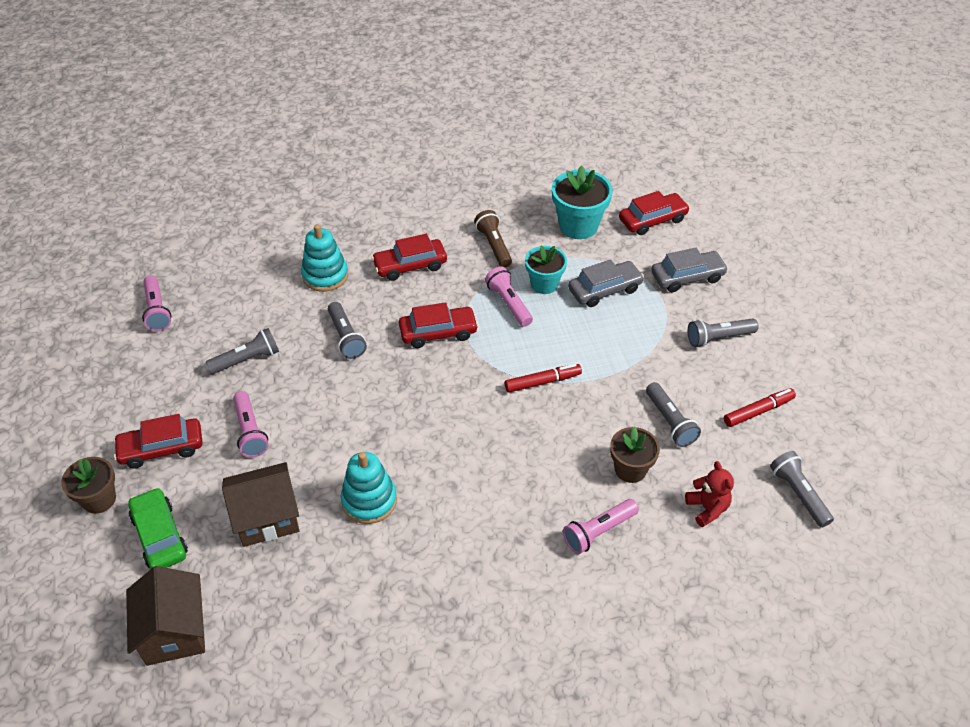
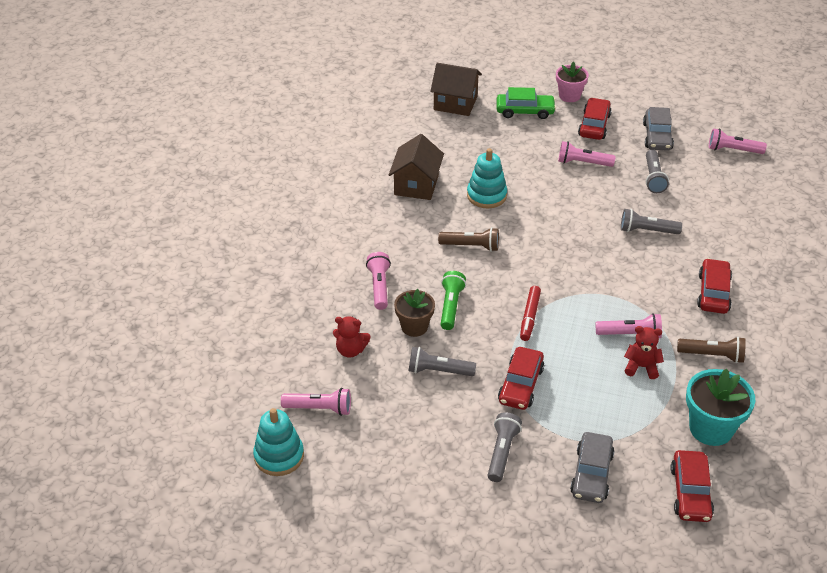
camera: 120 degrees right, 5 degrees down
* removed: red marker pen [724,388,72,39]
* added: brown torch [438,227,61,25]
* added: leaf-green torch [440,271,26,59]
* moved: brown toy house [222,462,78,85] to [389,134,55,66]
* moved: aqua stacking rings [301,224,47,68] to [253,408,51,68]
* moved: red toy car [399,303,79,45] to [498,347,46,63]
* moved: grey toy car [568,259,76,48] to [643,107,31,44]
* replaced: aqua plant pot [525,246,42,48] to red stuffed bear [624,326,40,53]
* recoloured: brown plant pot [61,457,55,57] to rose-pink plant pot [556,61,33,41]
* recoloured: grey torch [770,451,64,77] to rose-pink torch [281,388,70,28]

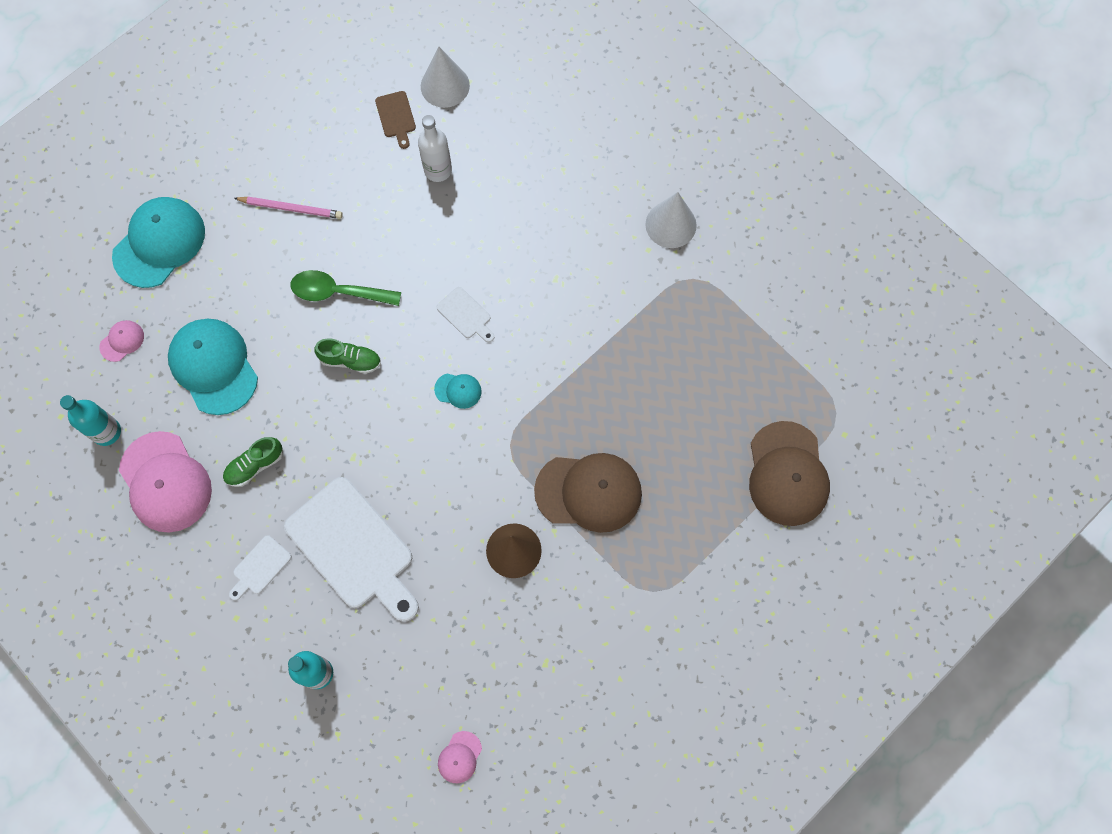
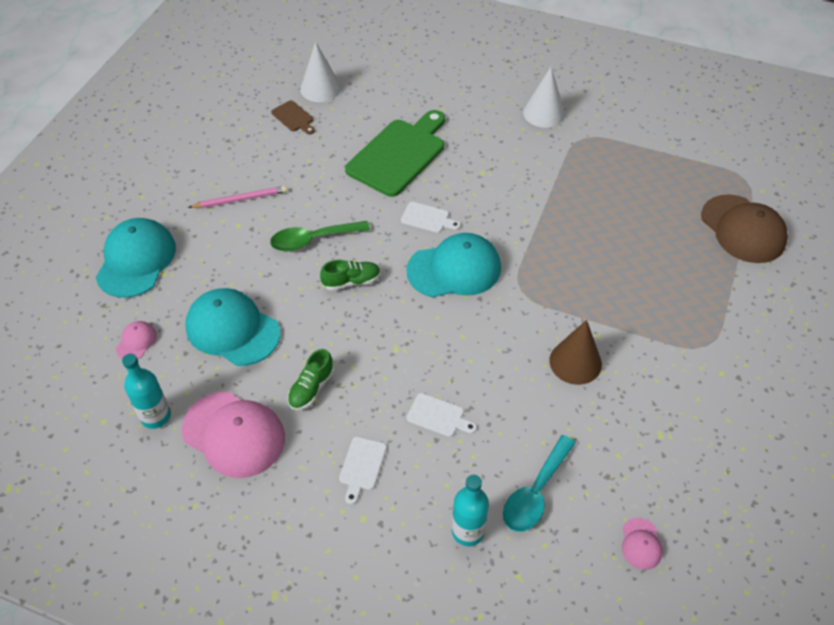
camera: 25 degrees left, 20 degrees down
* removed: white flask [418,115,34,67]
* removed: brown cap [534,453,108,80]
* added: leaf-green cutting board [345,110,100,87]
* added: aqua tablespoon [503,435,73,97]
* resized: white cutting board [284,477,135,145] = [407,393,70,44] x0.44
* resized: aqua cap [434,374,48,35] = [406,233,95,64] x2.21

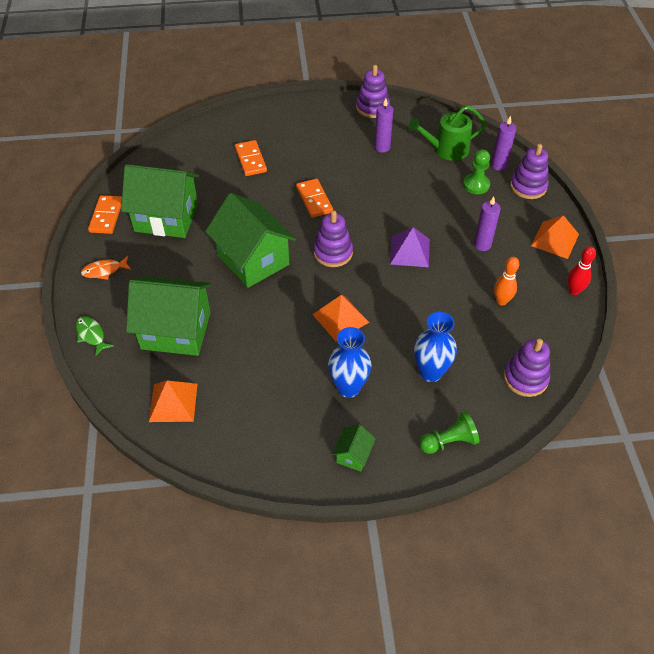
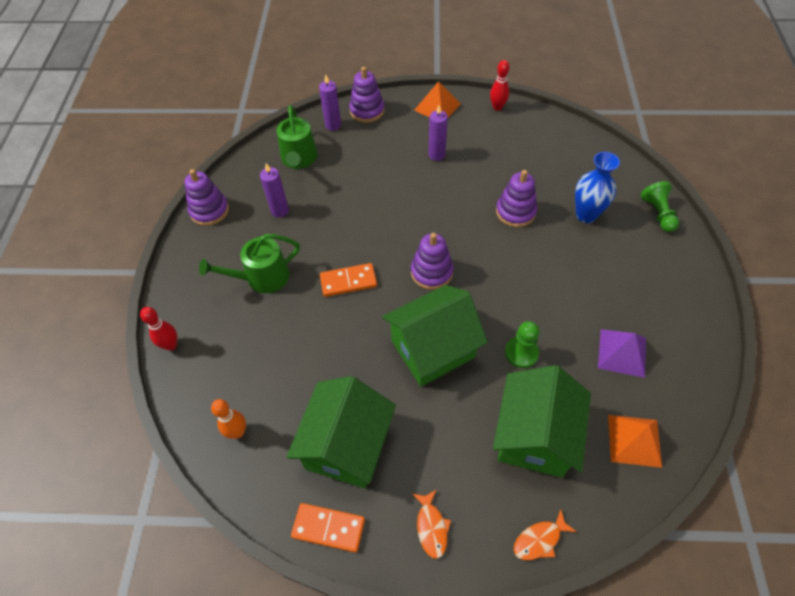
camera: 80 degrees left, 5 degrees up
* removed: orange domino tile [235,140,32,36]
* removed: orange pyramid shape [312,295,57,46]
* removed: royal blue vase [328,327,44,71]
* removed: leaf-green toy house [332,425,44,47]
* added: red bowling pin [140,307,37,44]
* added: leaf-green watering can [199,234,101,59]
* moved: purple pyramid shape [390,227,40,40] to [598,329,48,49]
* moved: leaf-green game pawn [463,149,27,45] to [505,321,34,47]
* moved: orange bowling pin [494,257,25,48] to [211,399,35,40]
* moved: purple stacking rings [504,339,46,58] to [496,170,41,57]
* recoloured: leaf-green toy fish [76,316,38,41] to orange toy fish [514,509,63,51]

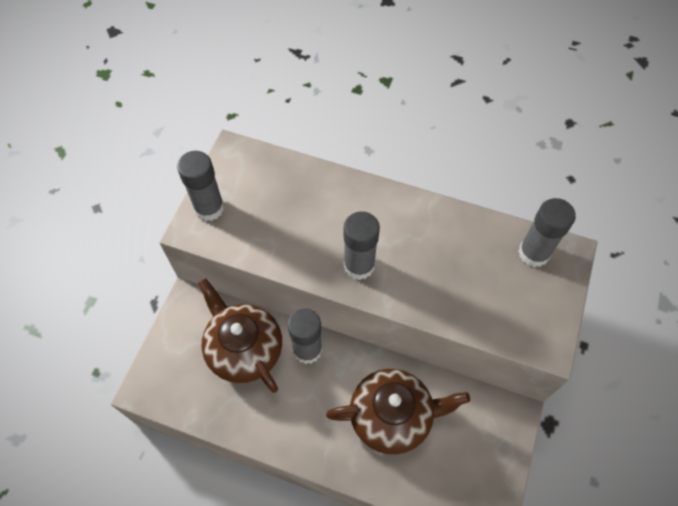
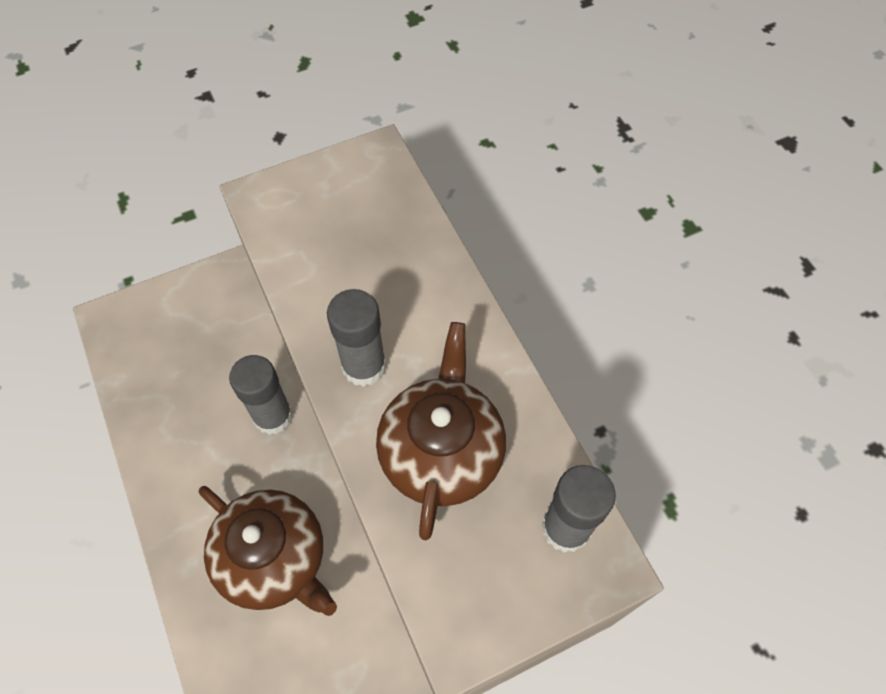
camera: 45 degrees right, 0 degrees up
* removed: grey glue stick [177,151,47,70]
* moved: brown teapot [198,278,84,115] to [376,322,130,218]

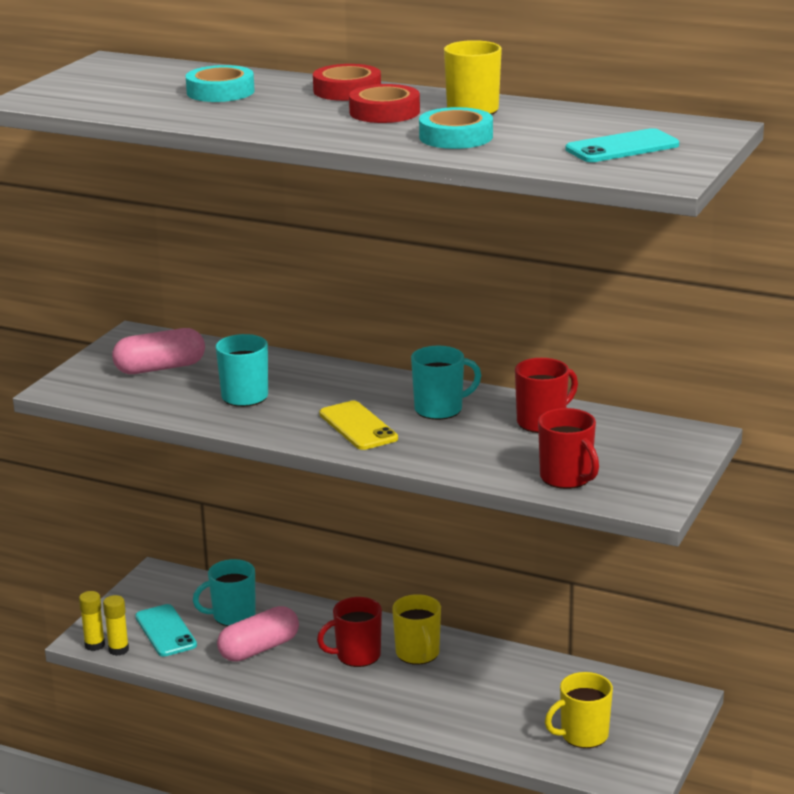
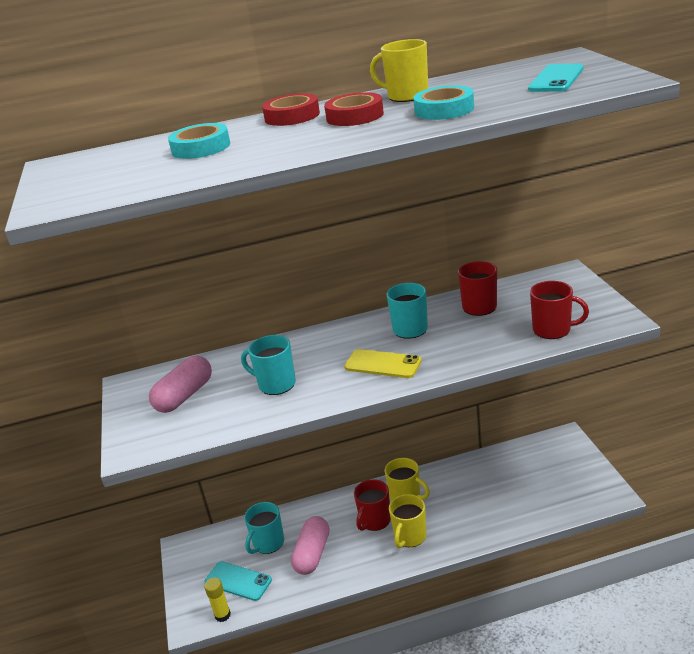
camera: 35 degrees left, 5 degrees up
* removed: golden glue stick [79,591,26,60]
* moved: golden tea mug [545,672,68,76] to [389,494,38,54]

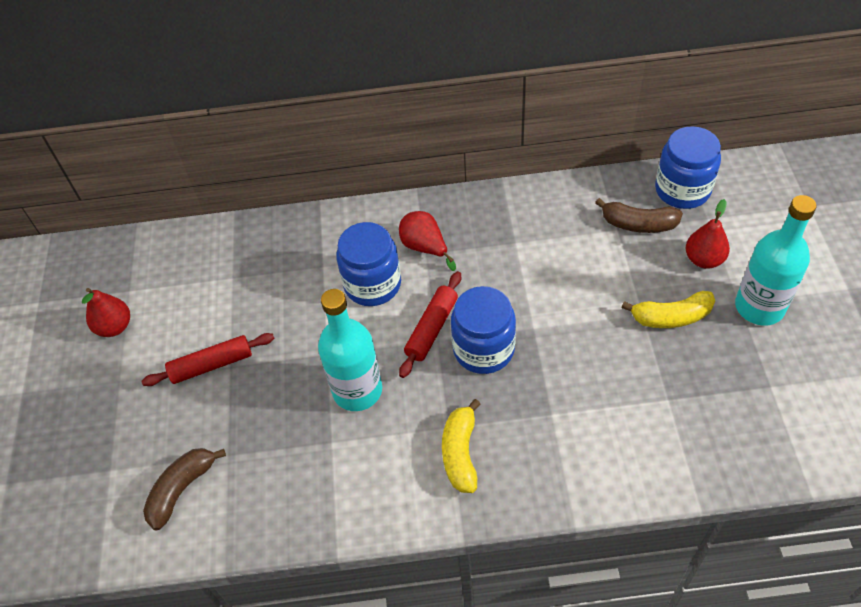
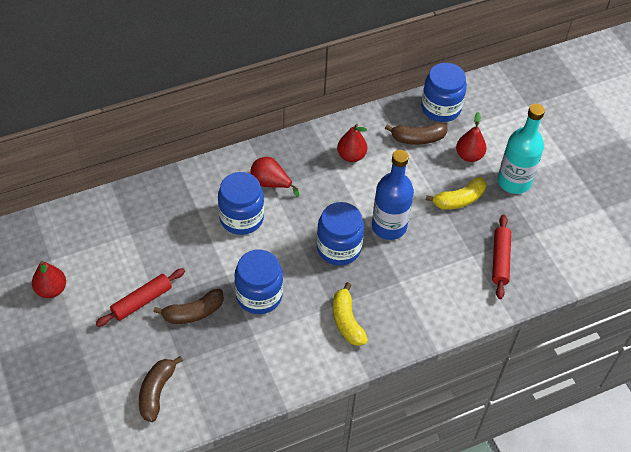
camera: 25 degrees left, 0 degrees up
* added: brown banana [154,289,70,35]
* added: red toy pear [337,124,30,38]
* added: royal blue flask [372,150,42,90]
* moved: red dough roller [399,271,62,107] to [492,215,19,84]
* replaced: aqua flask [318,289,64,122] to royal blue jam jar [235,249,48,65]

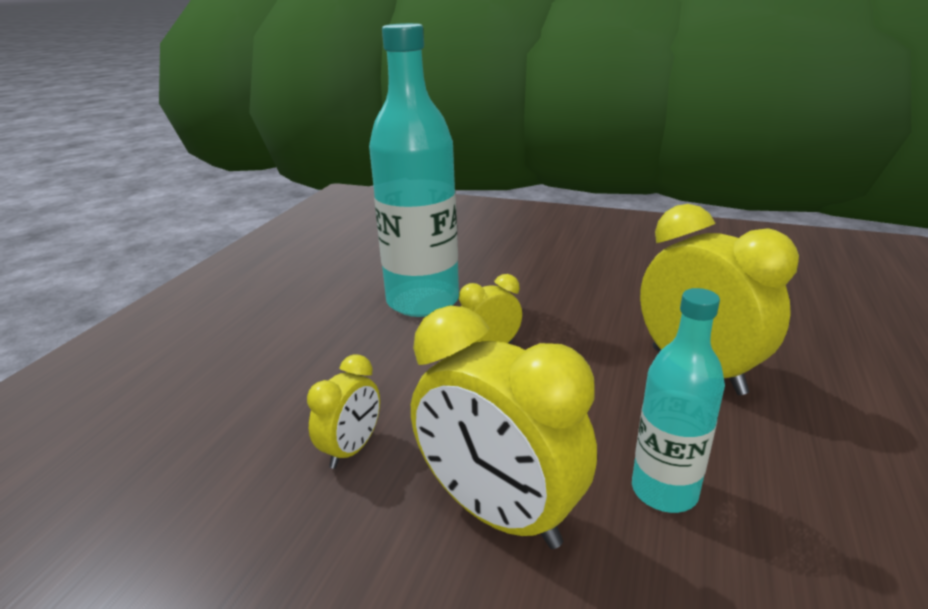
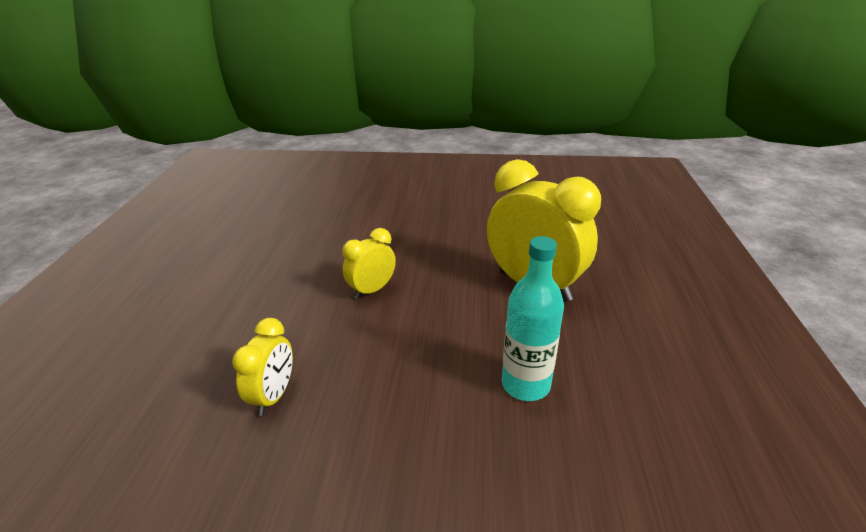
camera: 15 degrees left, 5 degrees up
* removed: aqua flask [369,23,90,294]
* removed: golden bedside clock [411,305,186,244]

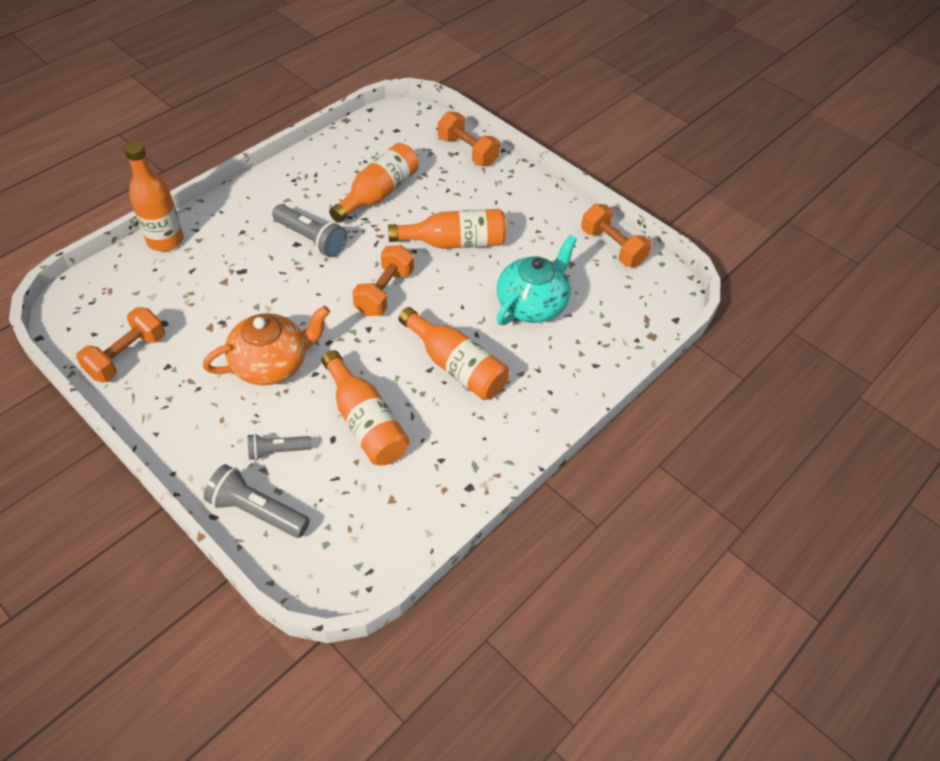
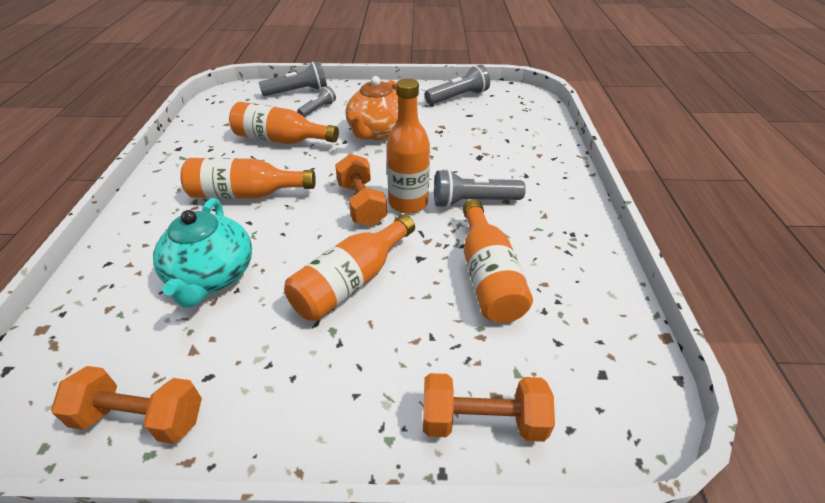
camera: 140 degrees right, 10 degrees down
* moved: orange flask [124,141,60,110] to [386,78,44,136]
* replaced: orange dumbbell [76,307,89,76] to grey torch [425,65,65,40]

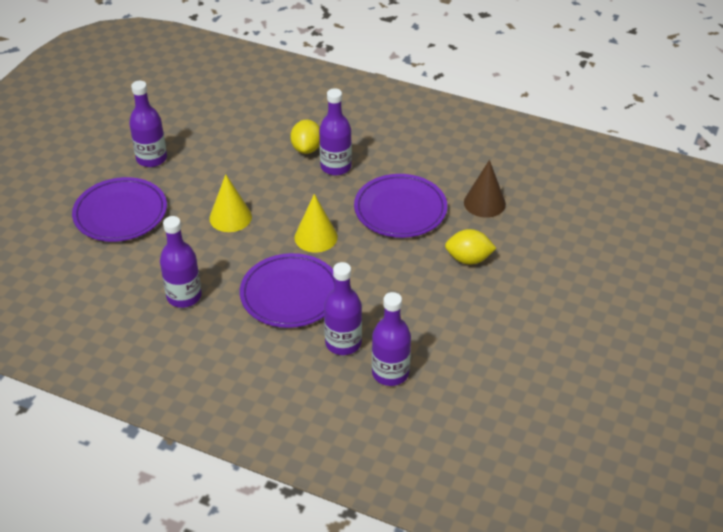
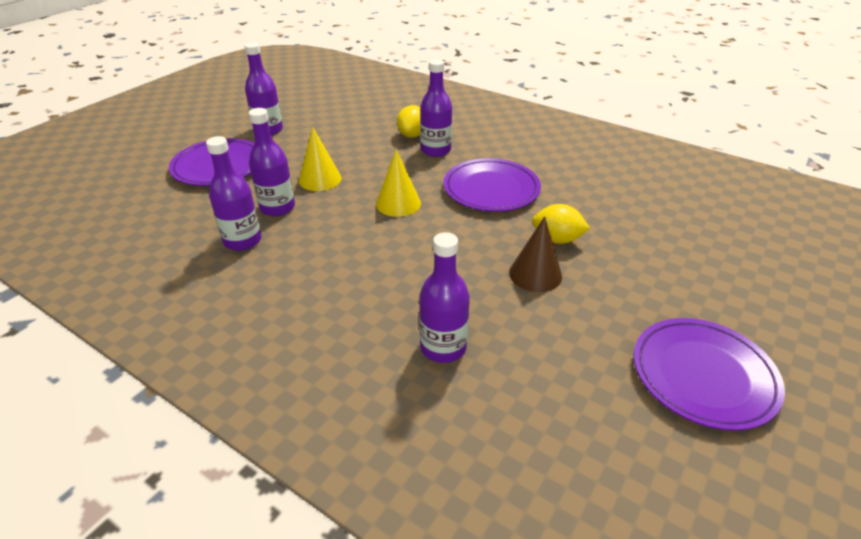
camera: 10 degrees right, 5 degrees down
* moved: purple dinner plate [240,253,95,75] to [633,318,152,113]
* moved: purple flask [324,262,38,93] to [249,108,46,108]
* moved: brown cone [464,160,42,58] to [509,216,53,76]

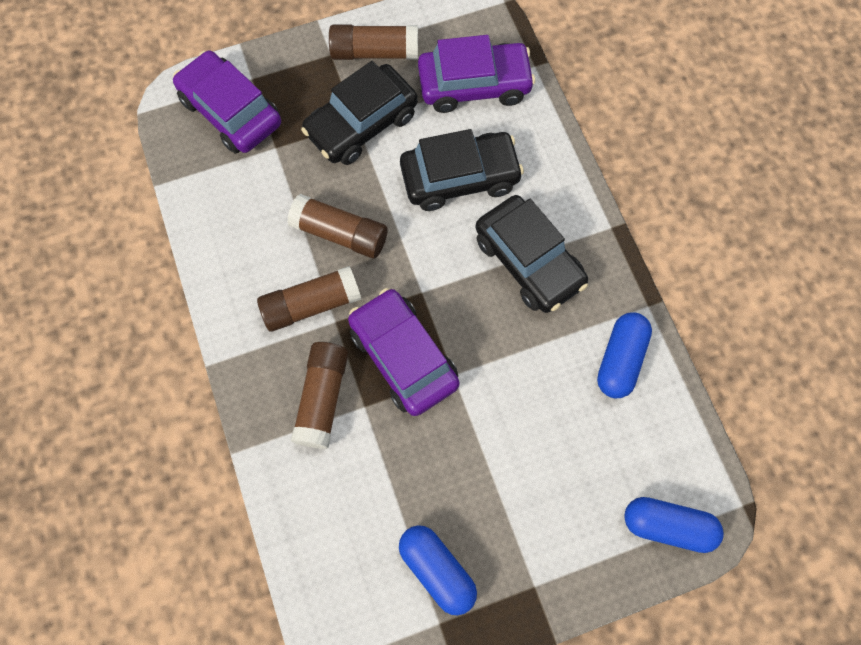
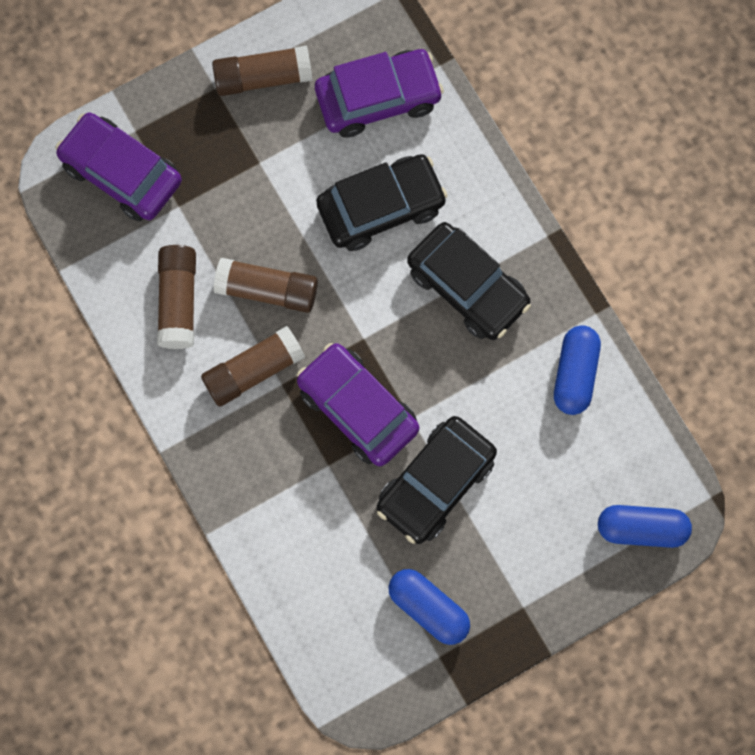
camera: 10 degrees left, 5 degrees up
* moved: brown glue stick [291,342,57,107] to [157,245,39,104]
* moved: black toy car [301,61,117,104] to [377,416,120,128]

